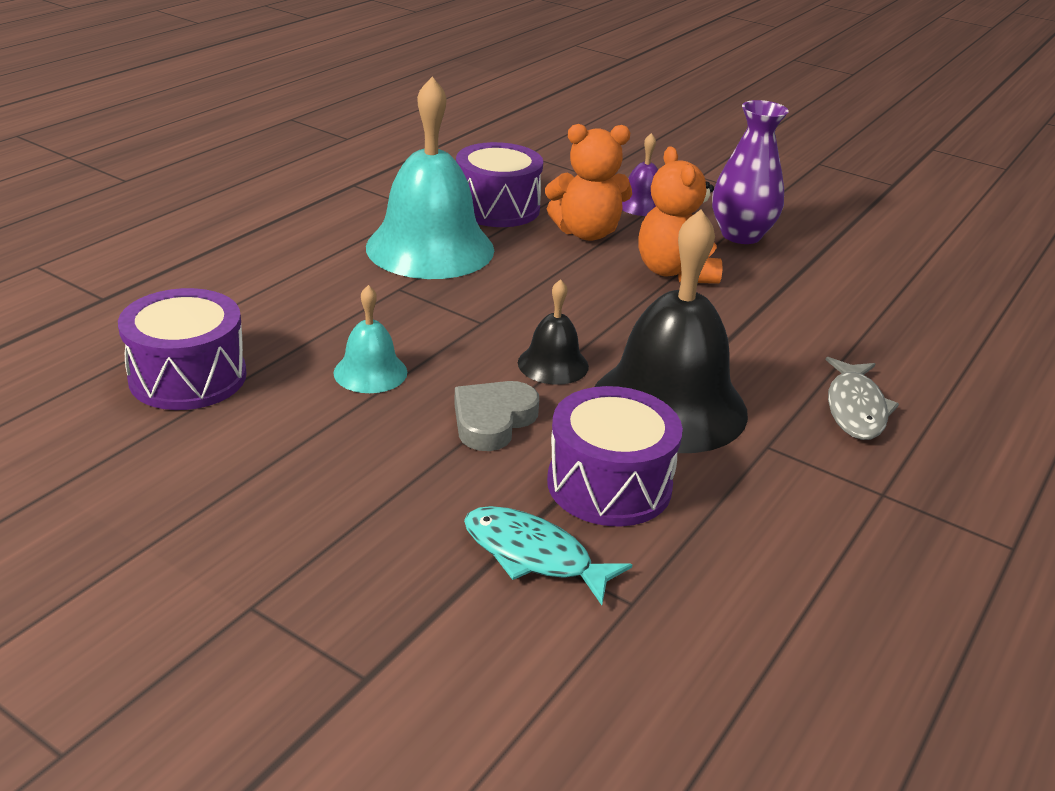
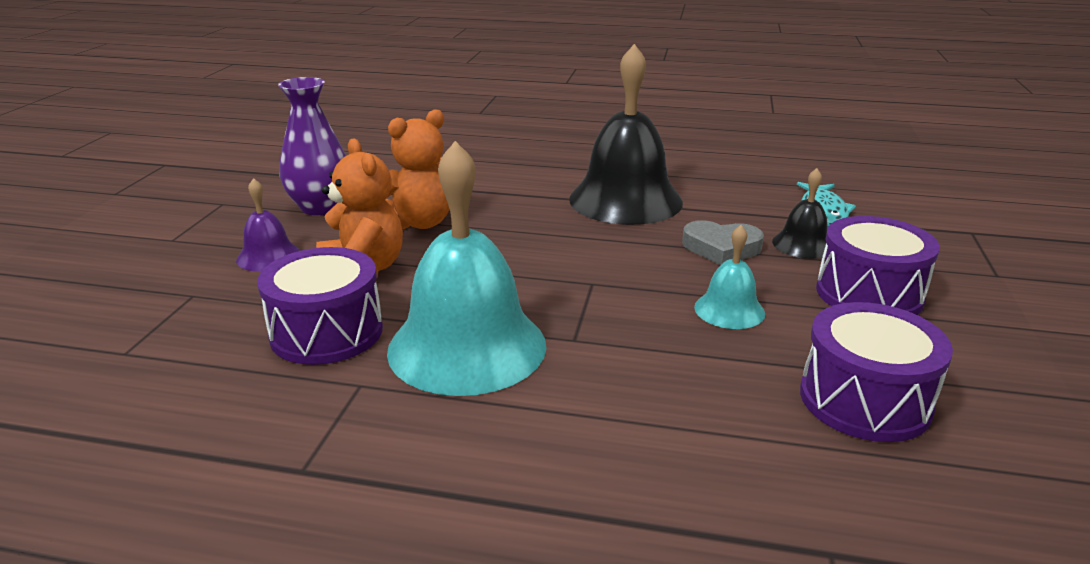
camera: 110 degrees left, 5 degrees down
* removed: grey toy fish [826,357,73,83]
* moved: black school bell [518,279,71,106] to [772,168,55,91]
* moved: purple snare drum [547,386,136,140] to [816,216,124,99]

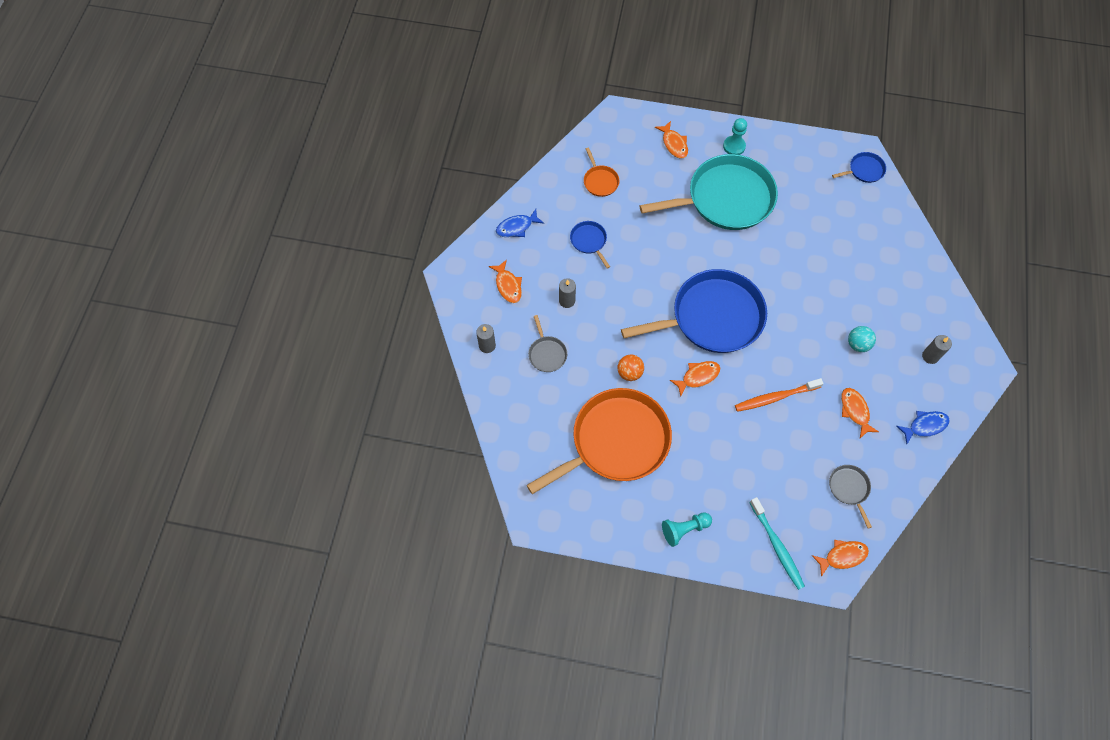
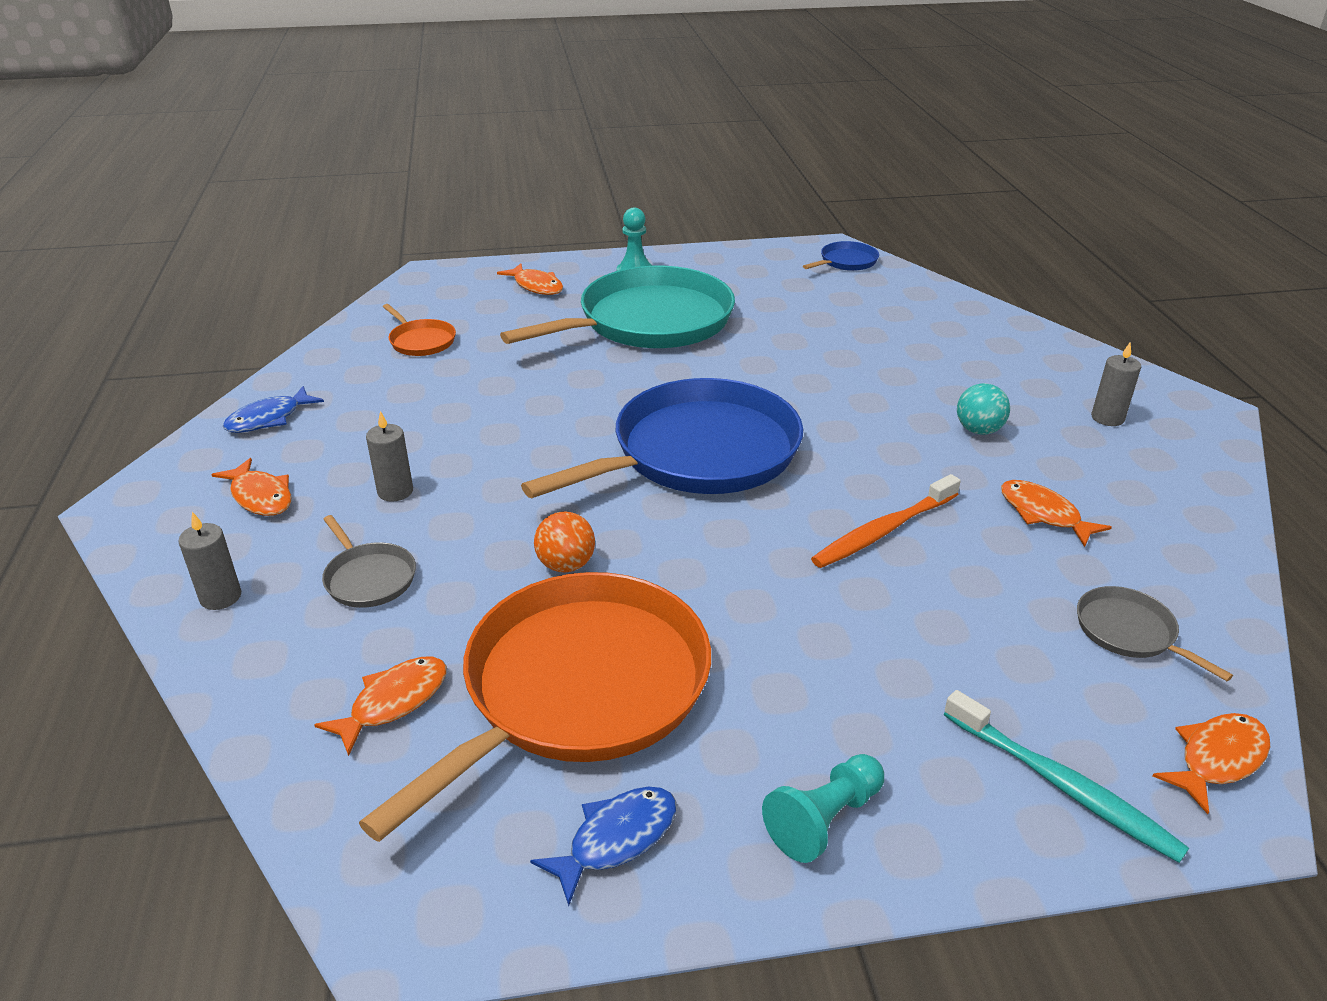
camera: 20 degrees left, 30 degrees down
* removed: royal blue skillet [570,221,40,48]
* moved: orange toy fish [670,361,50,35] to [314,657,133,99]
* moved: royal blue toy fish [897,411,53,33] to [530,787,147,119]

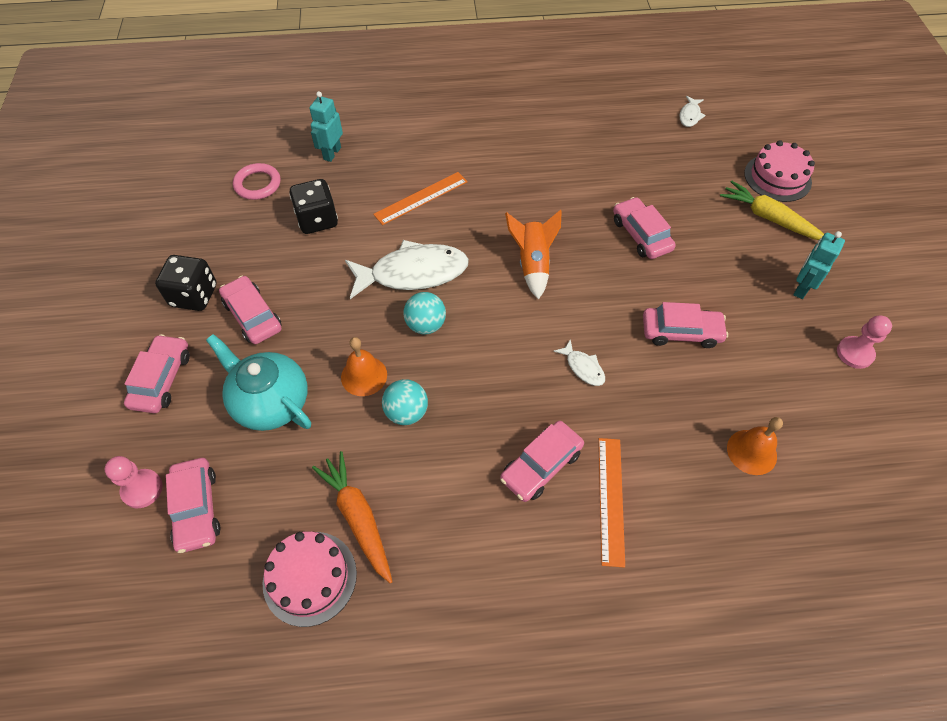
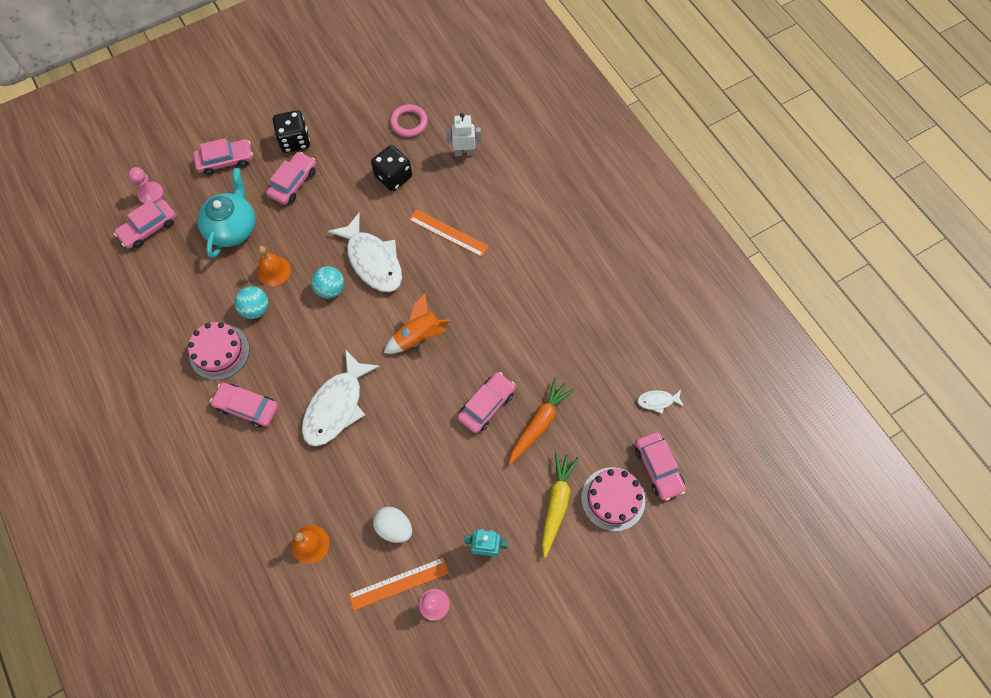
camera: 65 degrees right, 10 degrees up
* added: white egg [373,507,39,36]
* moved: rose-pink cake [263,531,94,96] to [188,322,62,58]
* moved: orange carrot [312,451,81,133] to [509,378,65,87]
* moved: orange ruler [599,438,26,130] to [348,557,101,54]
* moved: rose-pink toy car [643,302,85,46] to [635,432,51,69]
* recoloured: aqua robot figure [309,91,34,71] to white robot figure [446,113,35,43]
* resized: white toy fish [553,339,52,47] = [302,349,78,98] x2.23

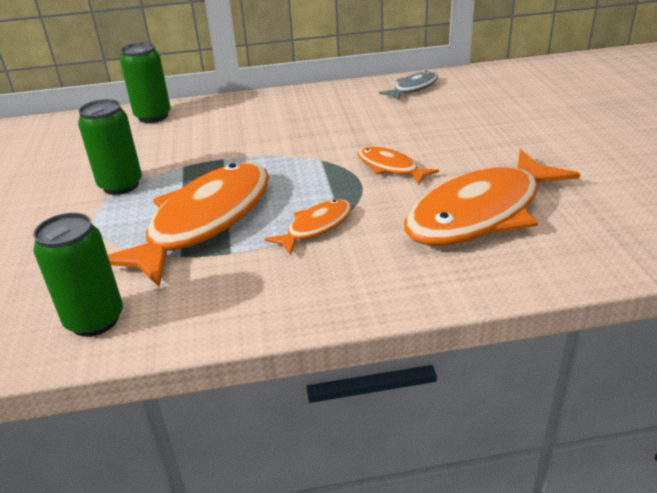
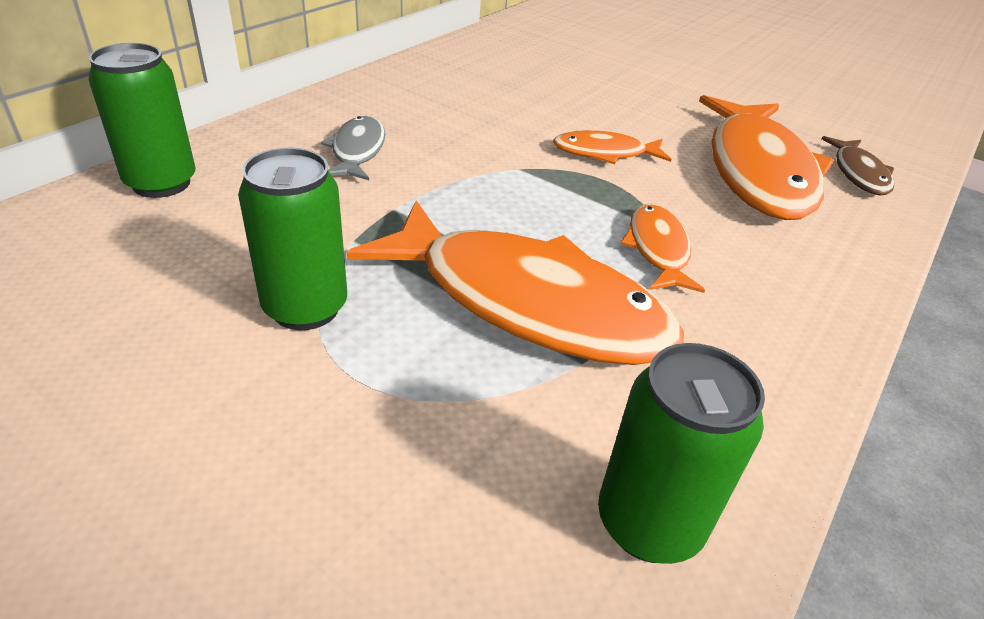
camera: 50 degrees left, 5 degrees up
* added: brown toy fish [822,136,72,59]
* moved: grey toy fish [379,71,59,29] to [321,116,64,64]
* turned: orange toy fish [108,163,161,124] = [346,200,338,165] 135 degrees clockwise

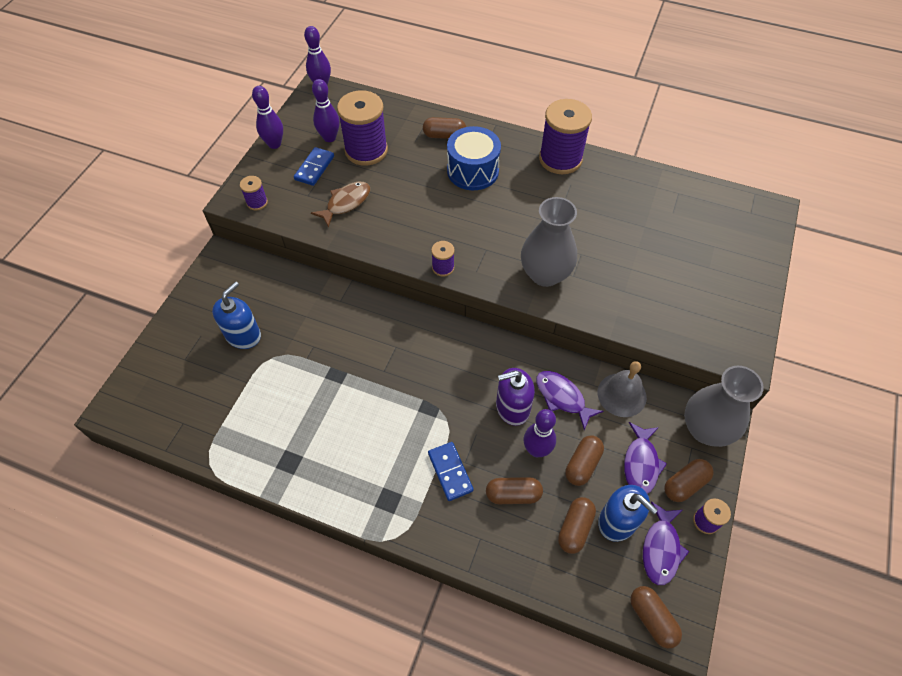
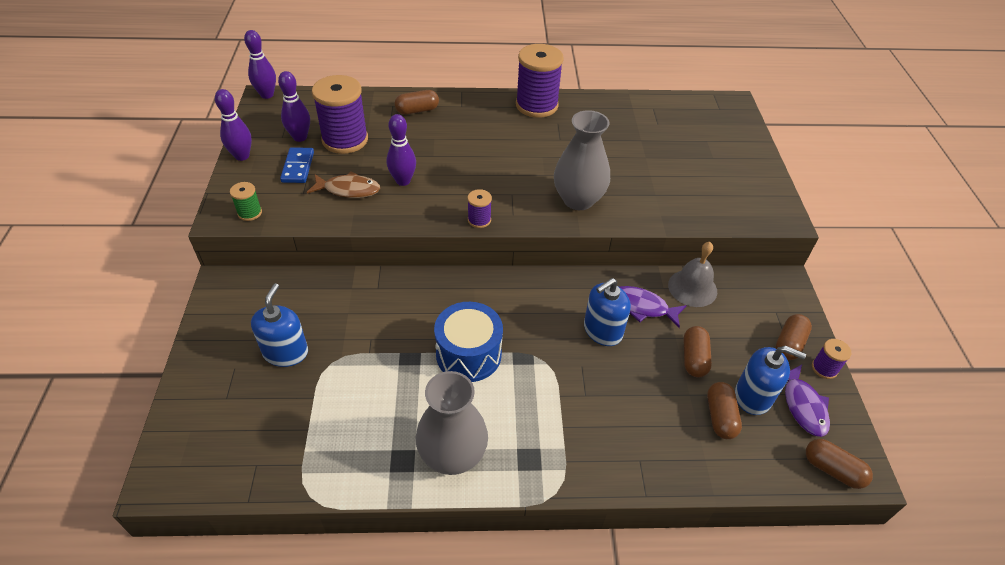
camera: 25 degrees left, 10 degrees down
* removed: royal blue domino tile [428,442,46,59]
* removed: brown pill [486,477,57,27]
* removed: purple toy fish [624,422,43,72]
* moved: royal blue snare drum [447,126,54,64] to [434,302,69,80]
* moved: purple bowling pin [524,409,32,48] to [387,114,29,72]
* moved: grey vase [684,366,80,81] to [416,371,72,104]
* recoloured: purple bobbin [240,176,28,34] to leaf-green bobbin [230,182,32,39]
* recoloured: purple pump bottle [496,368,39,58] to royal blue pump bottle [584,278,47,68]
* turned: brown toy fish [311,182,59,46] = [307,172,73,26] 75 degrees clockwise

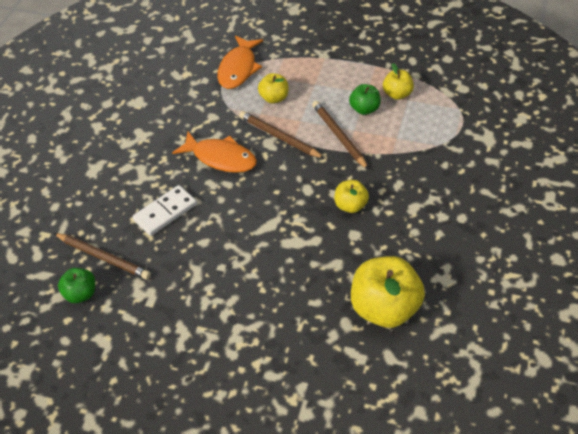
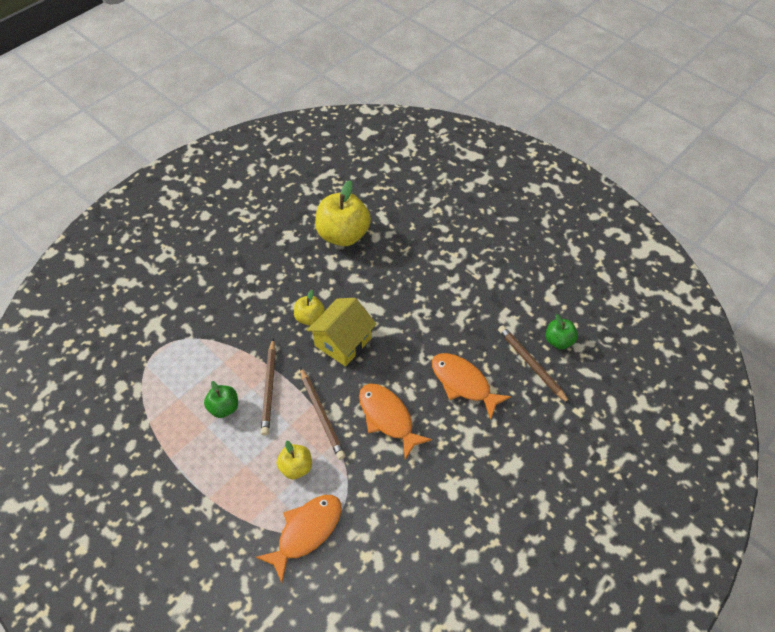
camera: 155 degrees left, 5 degrees up
* removed: golden apple fruit [383,63,31,37]
* added: golden toy house [307,298,70,69]
* replaced: white domino tile [133,185,64,51] to orange toy fish [432,353,80,67]

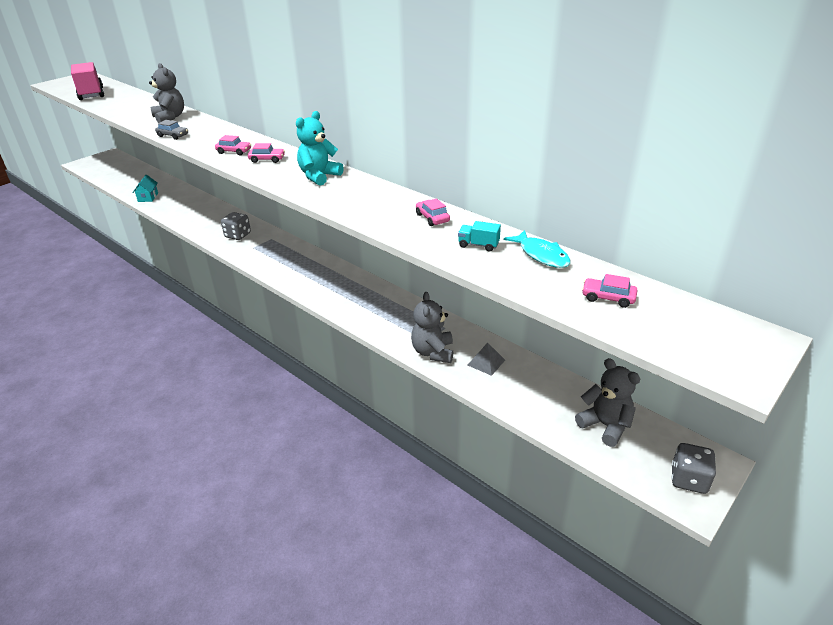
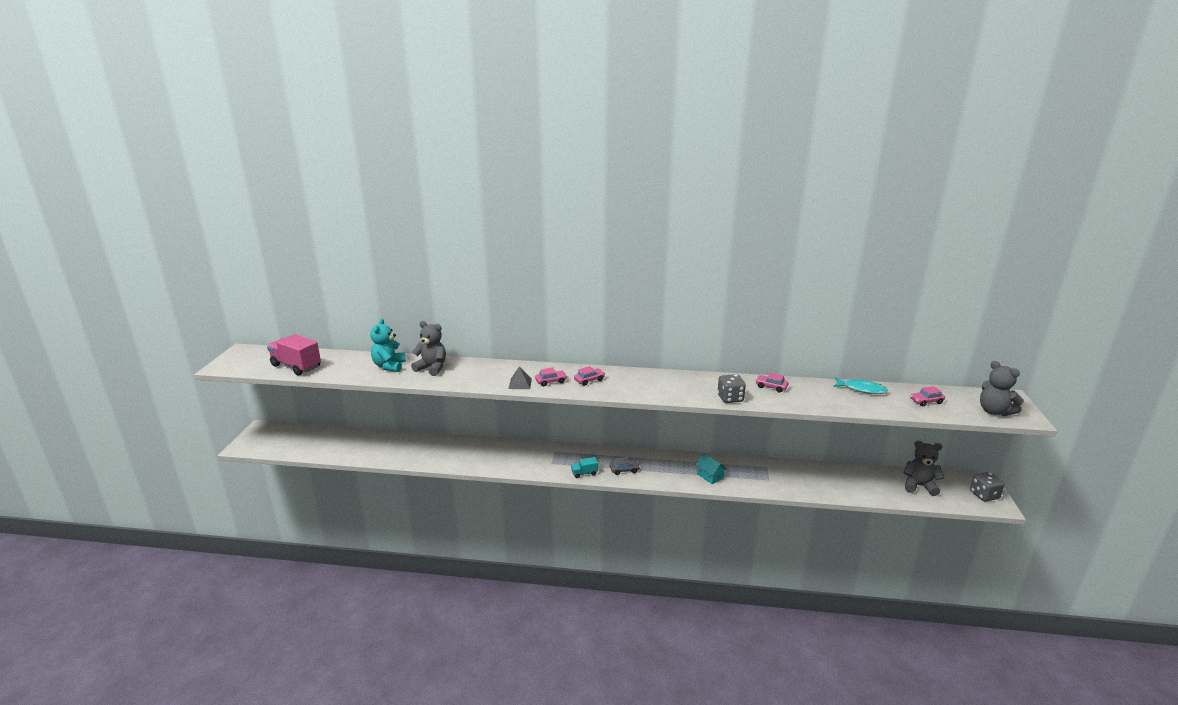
camera: 35 degrees left, 10 degrees down
* moved: aqua toy house [132,175,26,27] to [695,453,32,31]
* moved: grey toy car [155,120,33,20] to [610,457,30,18]
* moved: grey dice [221,212,30,28] to [717,374,29,29]
* moved: aqua stuffed bear [296,111,48,75] to [370,318,36,54]
* moved: grey stuffed bear [411,292,42,71] to [980,361,44,55]
* moved: aqua lorry [458,221,43,31] to [571,457,27,21]
* moved: grey pyramid shape [468,342,37,34] to [509,366,23,23]

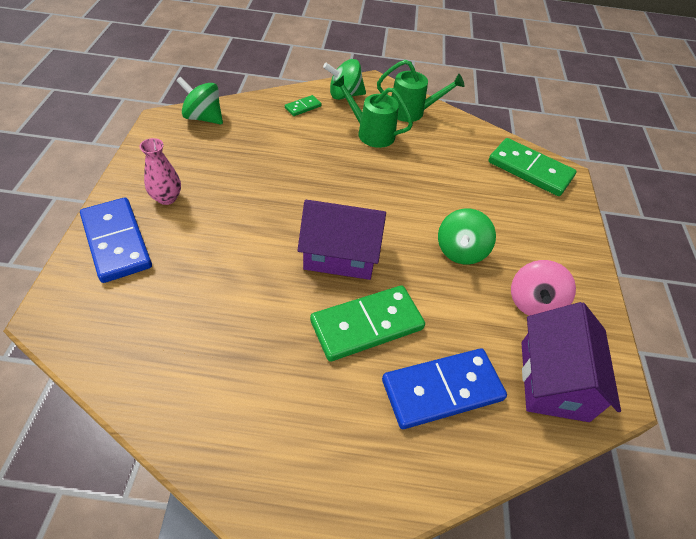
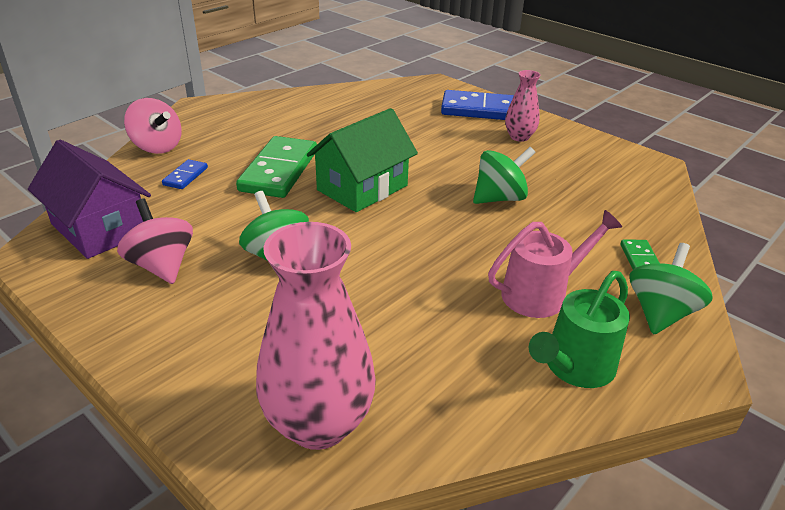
camera: 130 degrees right, 15 degrees down
* added: rose-pink toy top [124,98,58,56]
* moved: leaf-green toy top [176,77,47,48] to [473,147,62,57]
* replaced: leaf-green domino tile [488,138,89,58] to rose-pink vase [256,222,120,228]
* recoloured: purple toy house [297,200,89,80] to leaf-green toy house [307,108,111,104]
* recoloured: leaf-green watering can [333,75,80,73] to rose-pink watering can [488,210,134,108]
* resized: royal blue domino tile [382,348,125,81] = [162,159,46,30] x0.47

